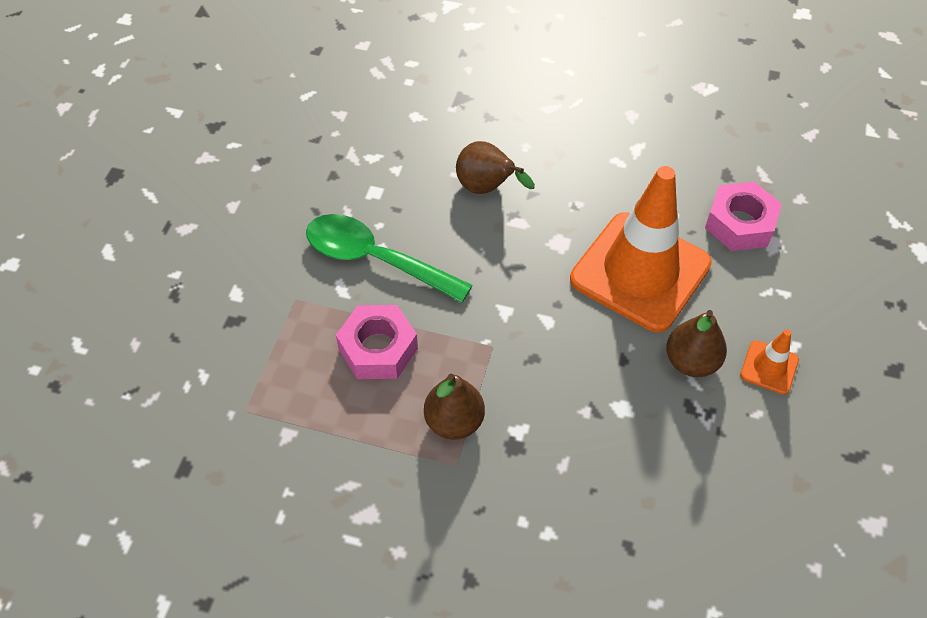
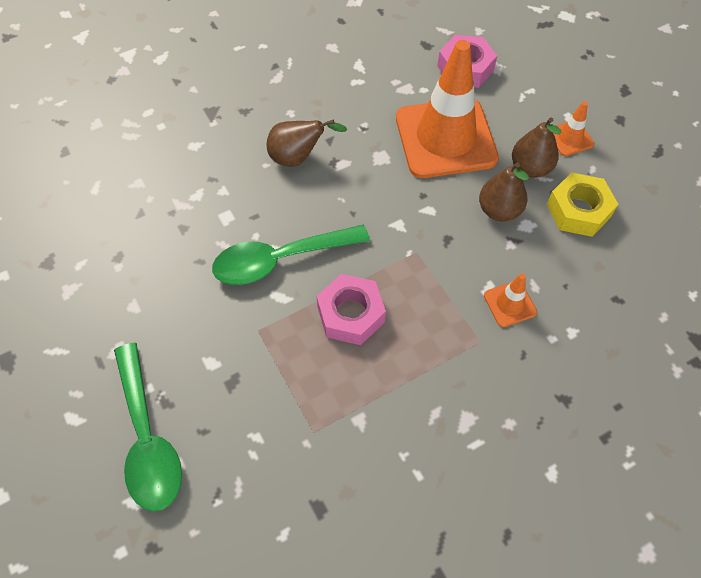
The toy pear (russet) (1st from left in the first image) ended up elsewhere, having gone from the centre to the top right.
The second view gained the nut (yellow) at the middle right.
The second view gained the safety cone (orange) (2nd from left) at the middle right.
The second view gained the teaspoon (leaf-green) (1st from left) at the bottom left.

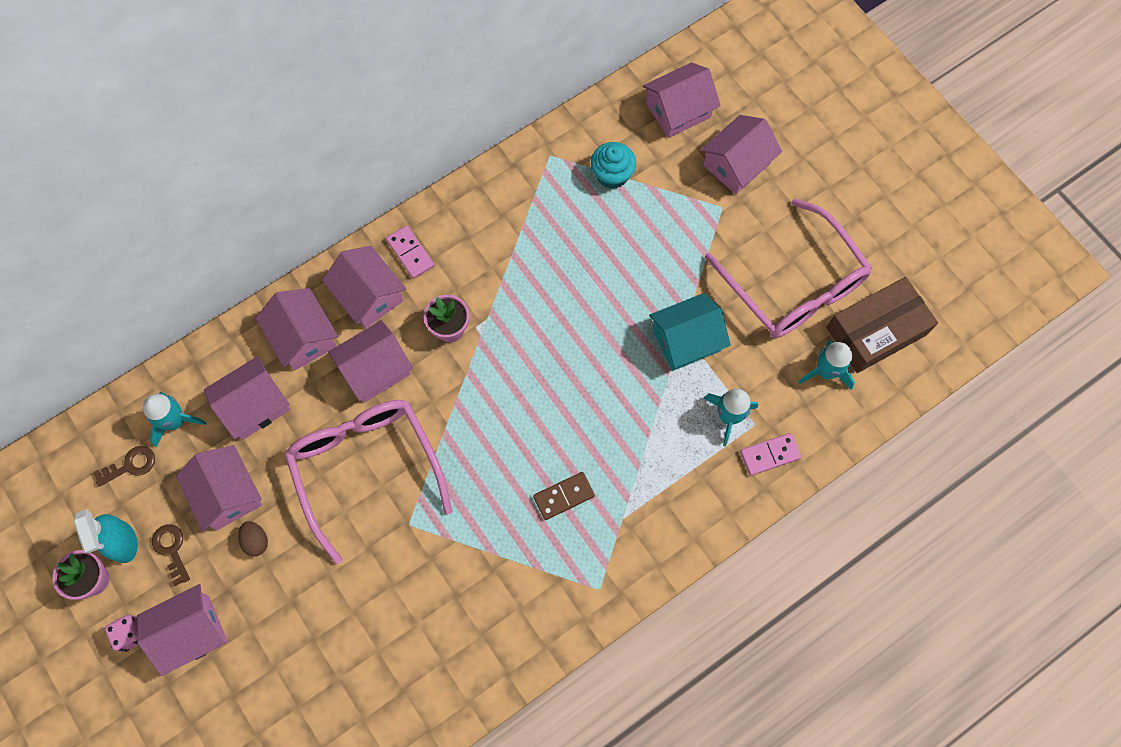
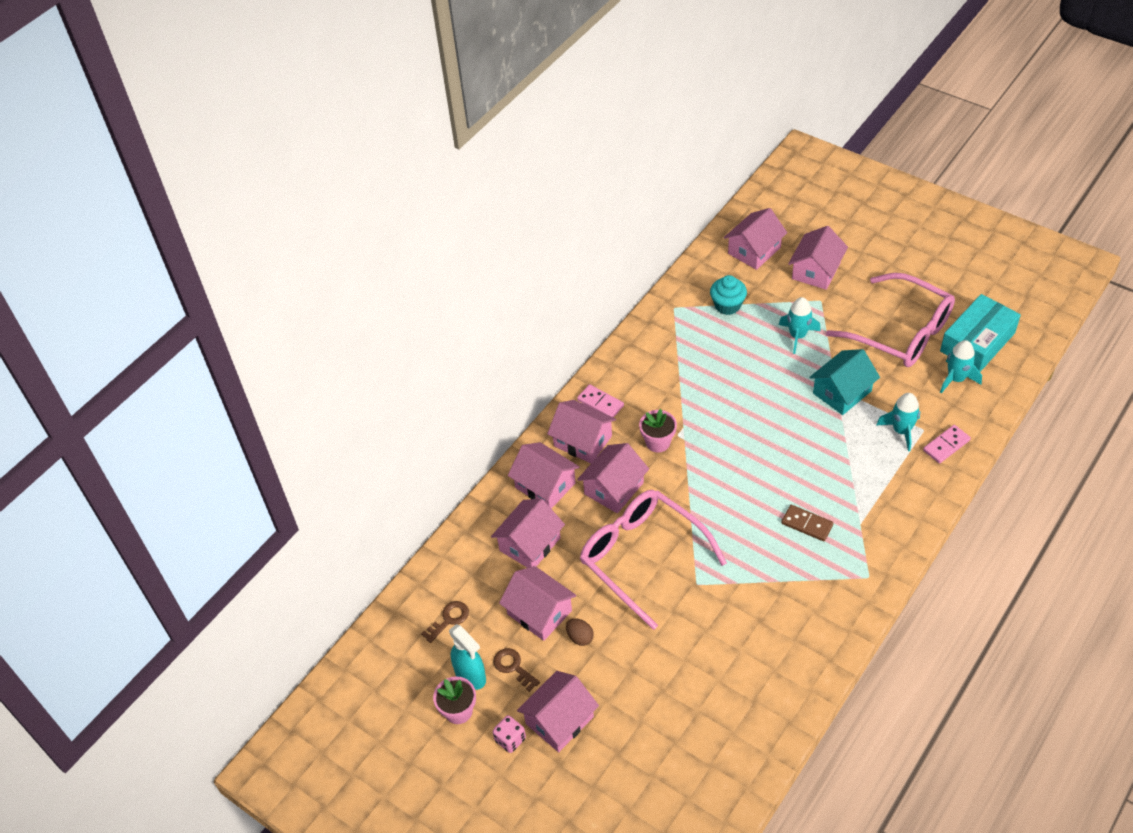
What was the package (russet) at the middle right turned into the package (aqua) at the middle right.
The spaceship (aqua) (1st from left) ended up elsewhere, having gone from the middle left to the middle right.
The domino piece (russet) at the centre ended up facing another way, 75 degrees clockwise from before.

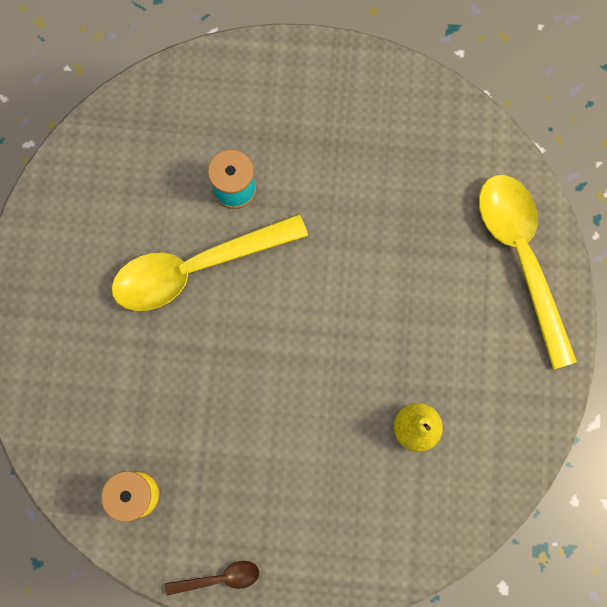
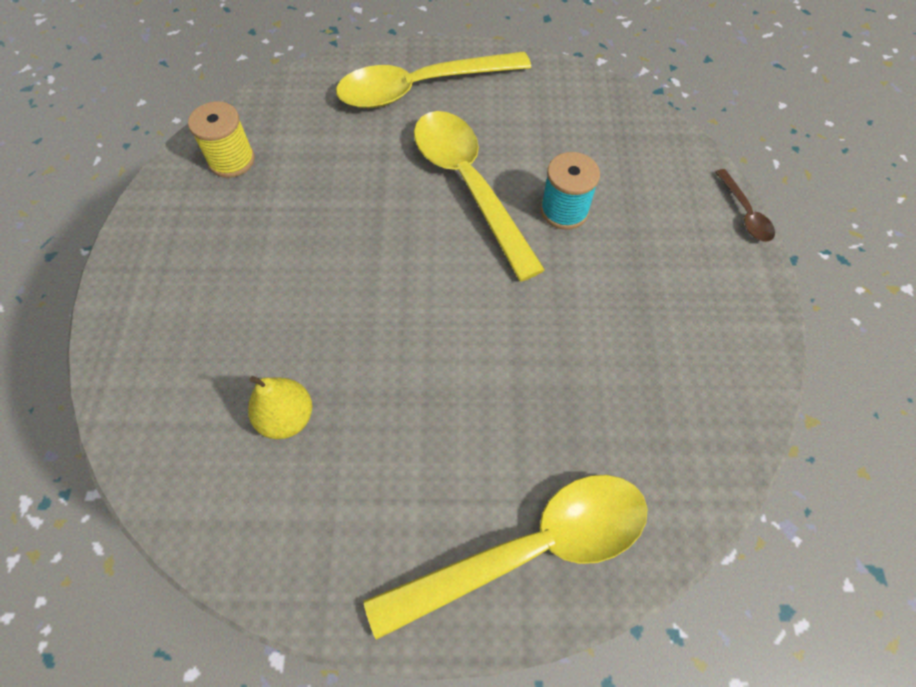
The teaspoon (russet) ended up elsewhere, having gone from the bottom centre to the top right.
The second view gained the teaspoon (yellow) (1st from left) at the top centre.

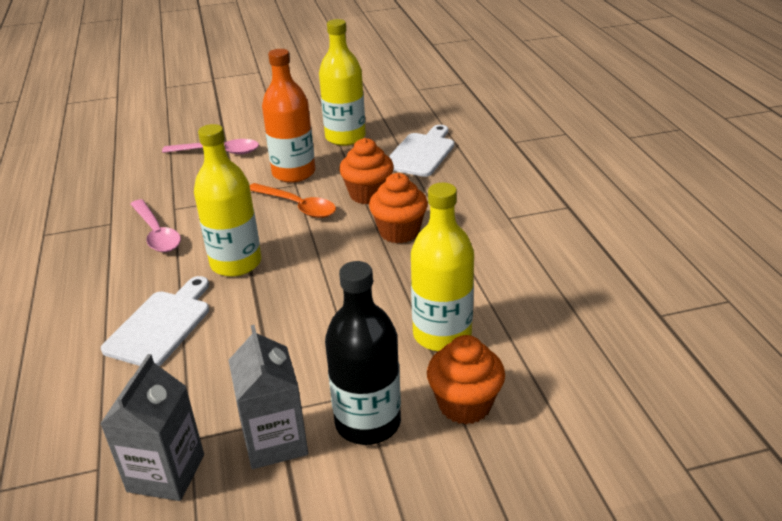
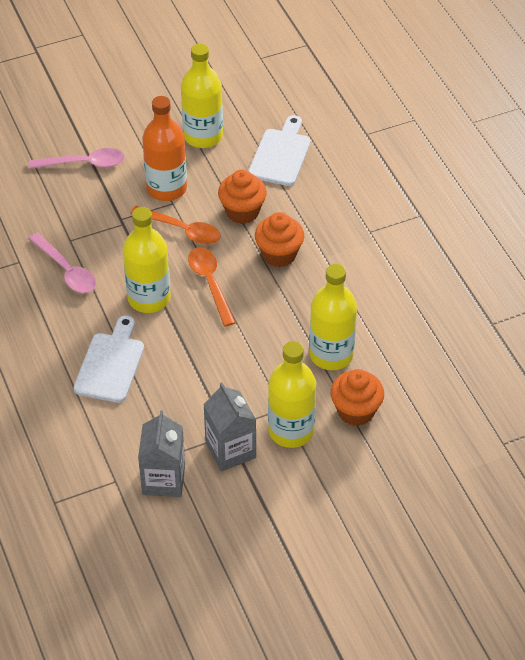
What was the flask (black) at the bottom centre turned into the flask (yellow) (3rd from left) at the centre.
The second view gained the teaspoon (orange) (2nd from left) at the centre.

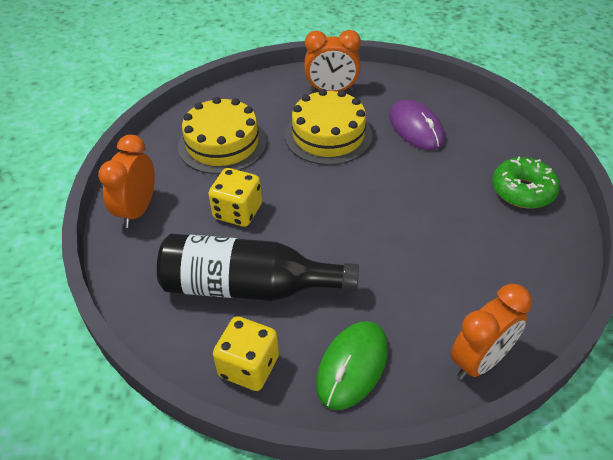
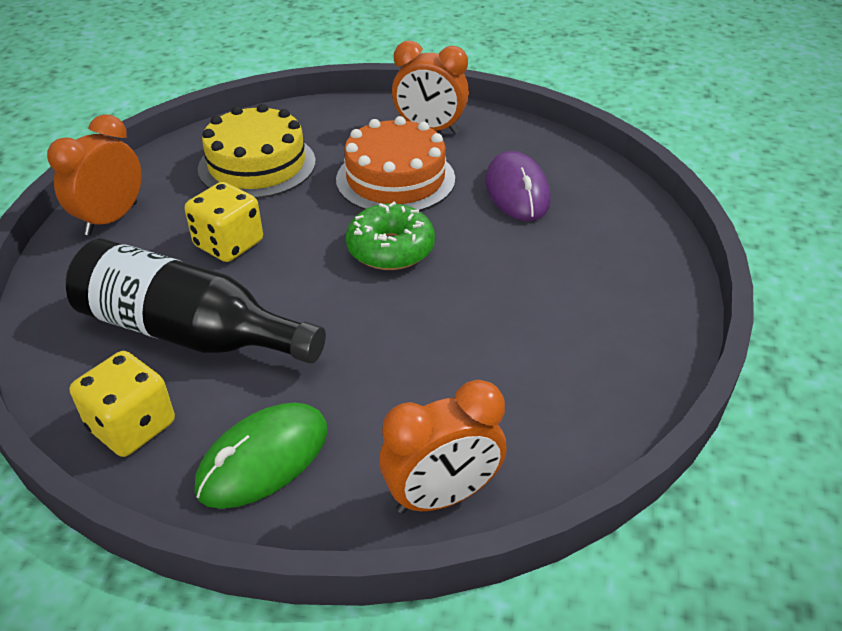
What was the cake (yellow) (2nd from left) at the top centre turned into the cake (orange) at the top centre.
The donut (leaf-green) ended up elsewhere, having gone from the middle right to the centre.

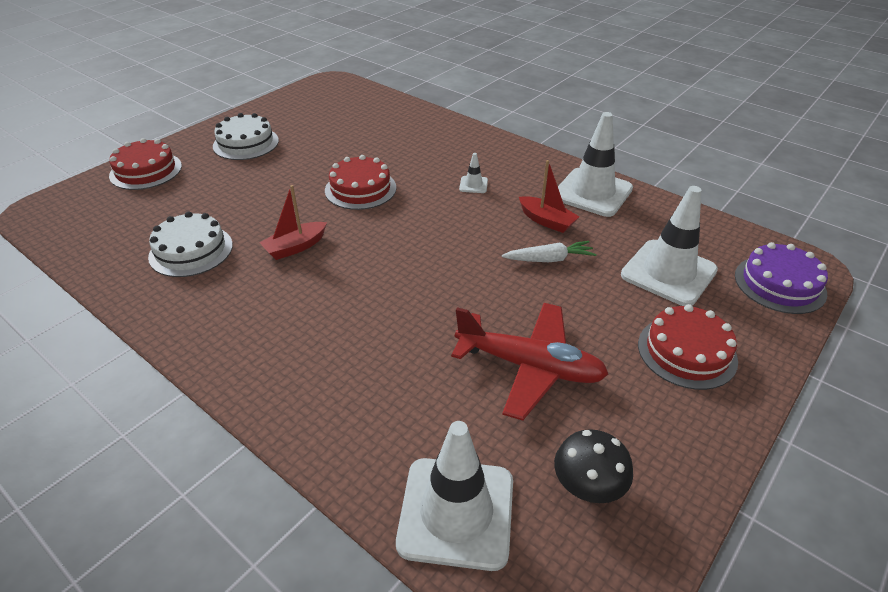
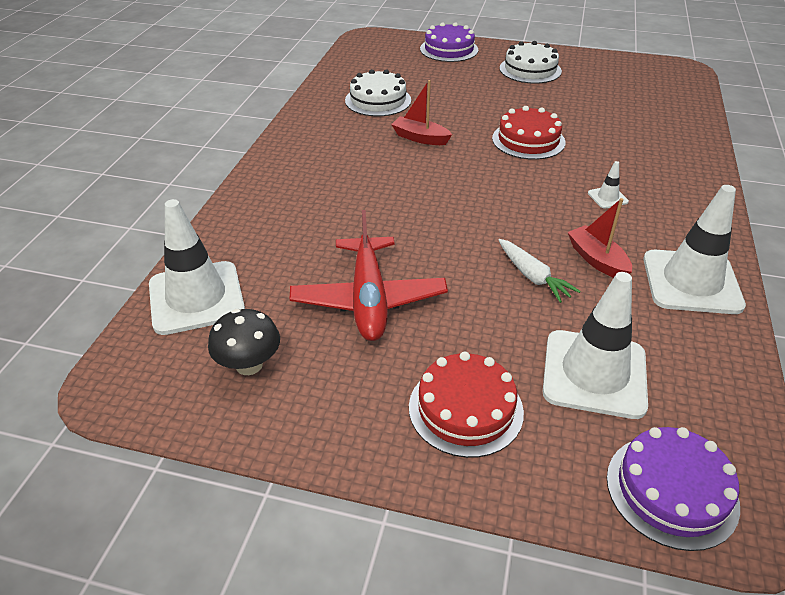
What was the cake (crimson) (1st from left) at the top left turned into the cake (royal purple) (1st from left) at the top centre.
The toy boat (crimson) (2nd from left) at the top centre ended up facing another way, 135 degrees clockwise from before.

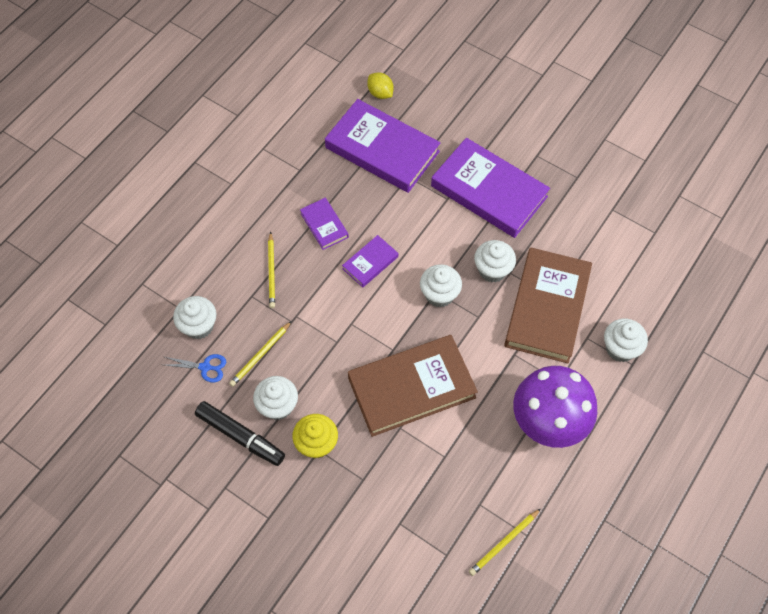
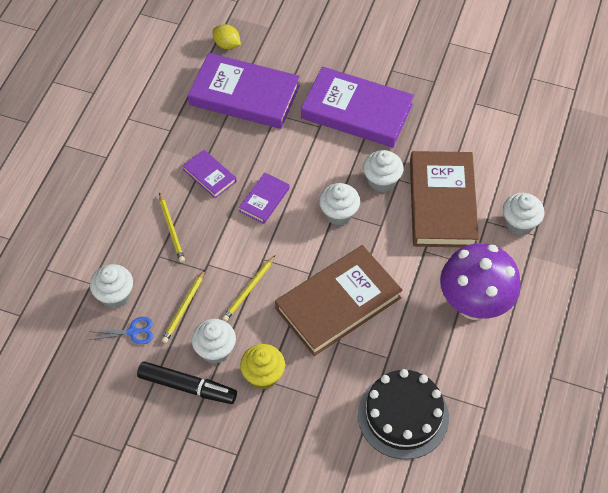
The pencil (yellow) (3rd from left) ended up elsewhere, having gone from the bottom centre to the centre.
The second view gained the cake (black) at the bottom centre.

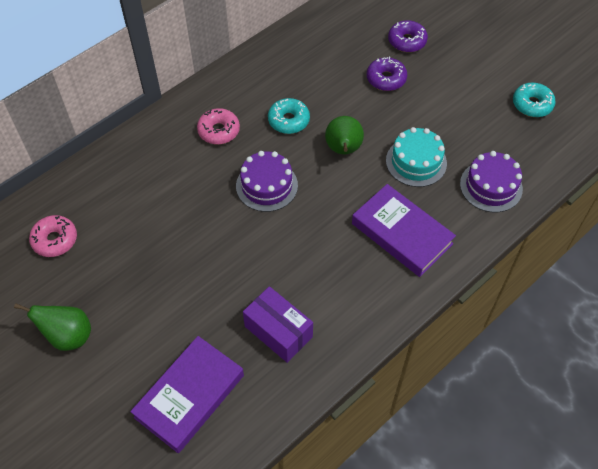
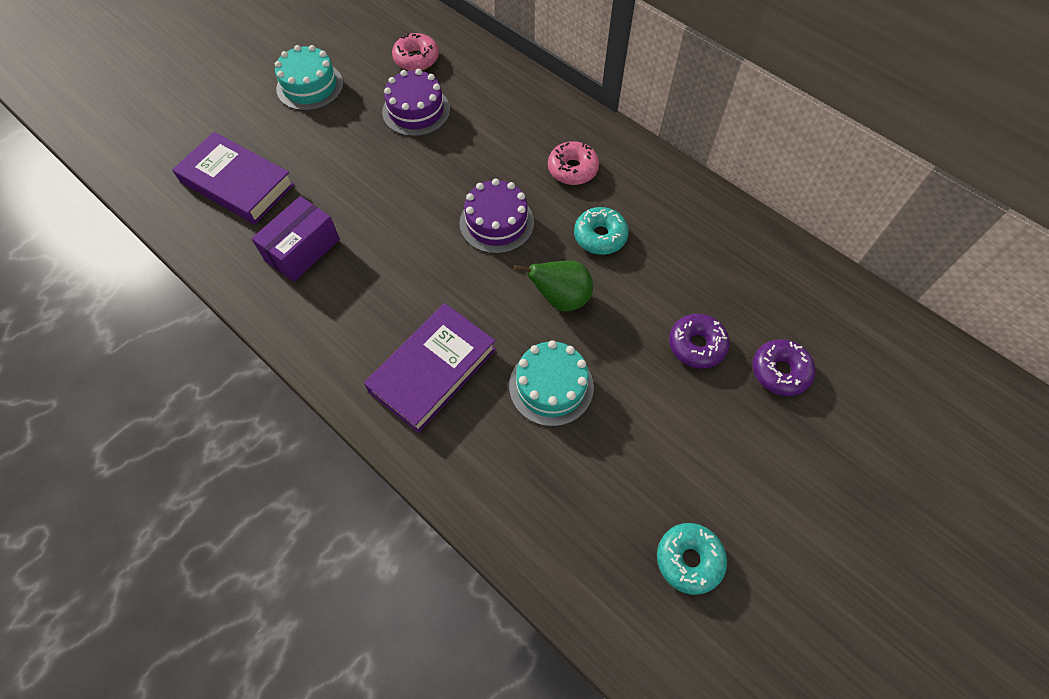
The cake (royal purple) (2nd from left in the first image) ended up elsewhere, having gone from the middle right to the top centre.
Where the toy pear (leaf-green) (1st from left) stood at the bottom left, the cake (aqua) (1st from left) came to stand at the top left.

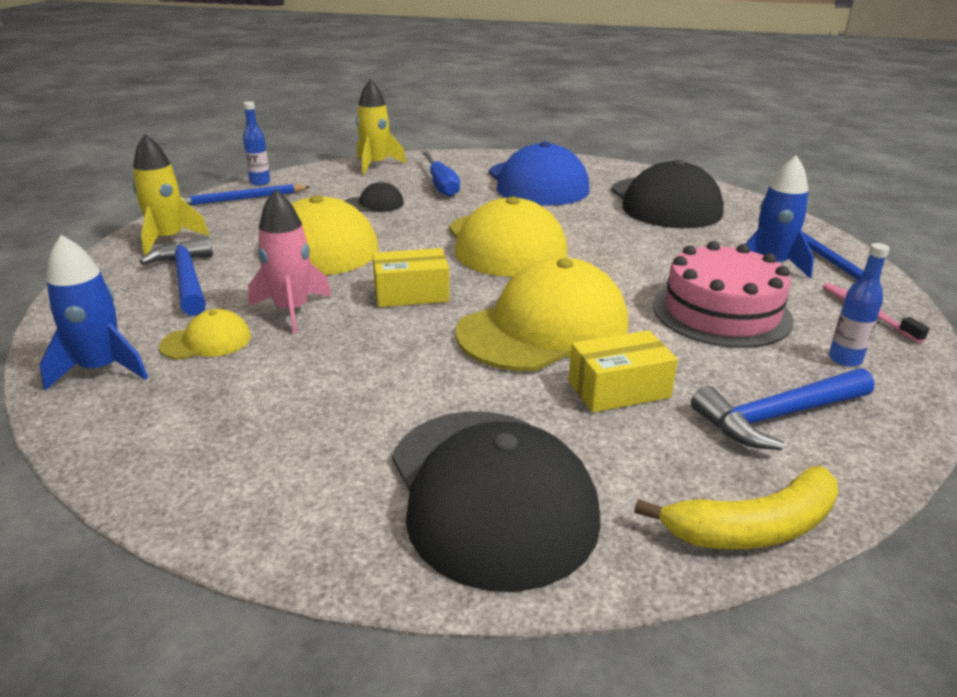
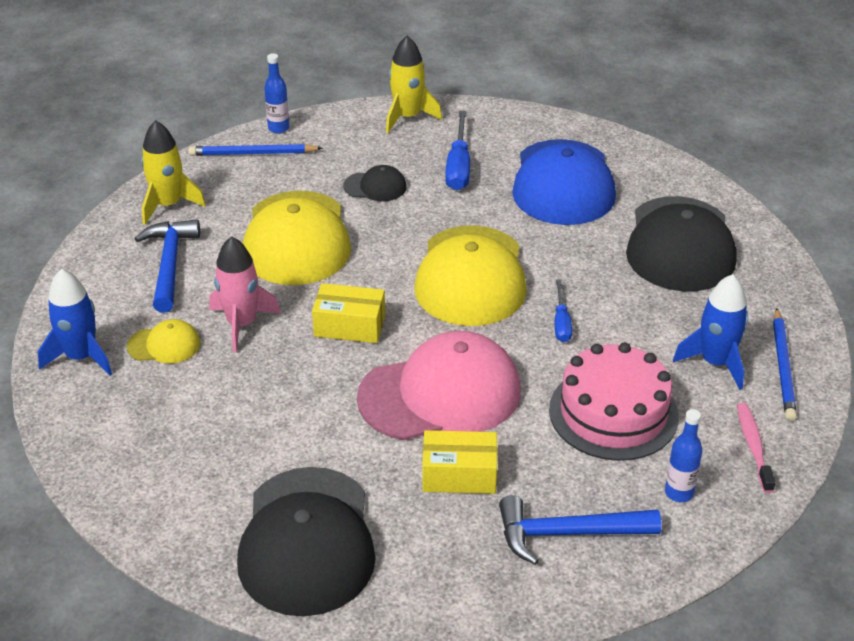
What was the baseball cap (yellow) (4th from left) at the centre turned into the baseball cap (rosy) at the centre.
The second view lost the banana fruit (yellow) at the bottom right.
The second view gained the hand screwdriver (cobalt) (2nd from left) at the centre.

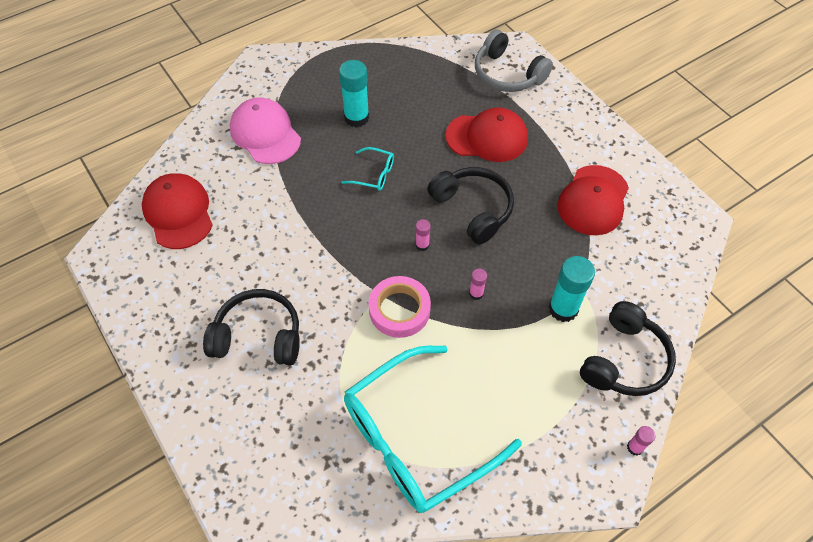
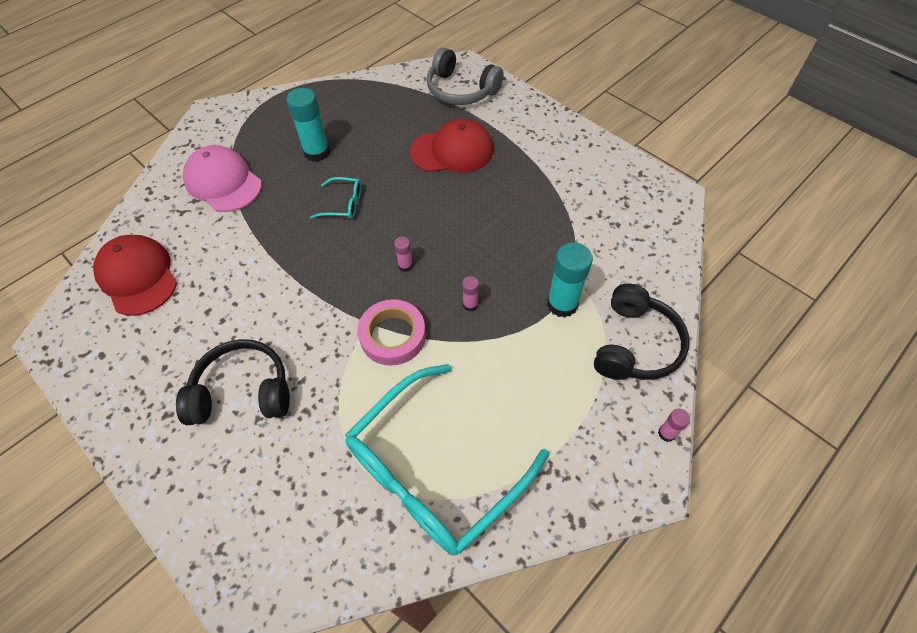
The second view lost the baseball cap (crimson) (3rd from left) at the middle right.
The second view lost the over-ear headphones (black) (2nd from left) at the centre.

